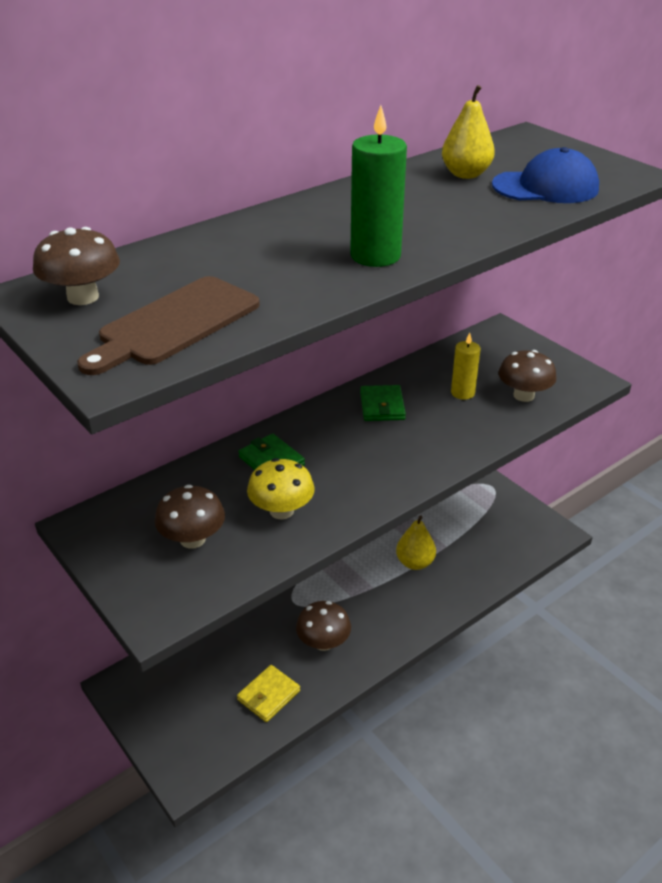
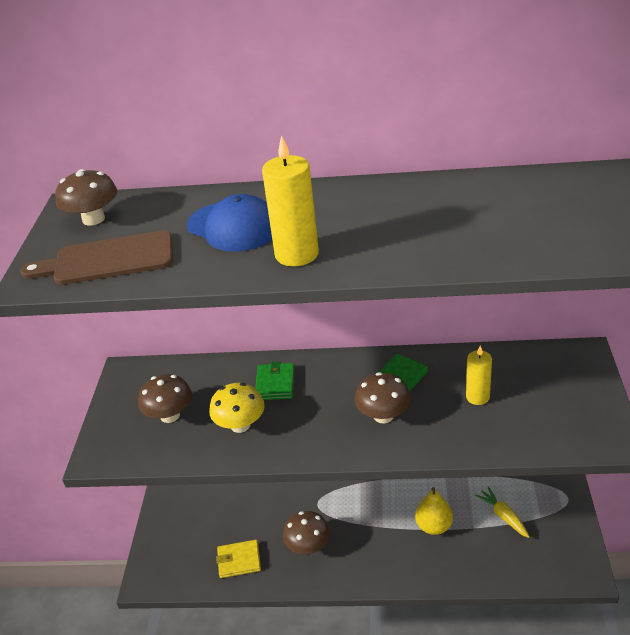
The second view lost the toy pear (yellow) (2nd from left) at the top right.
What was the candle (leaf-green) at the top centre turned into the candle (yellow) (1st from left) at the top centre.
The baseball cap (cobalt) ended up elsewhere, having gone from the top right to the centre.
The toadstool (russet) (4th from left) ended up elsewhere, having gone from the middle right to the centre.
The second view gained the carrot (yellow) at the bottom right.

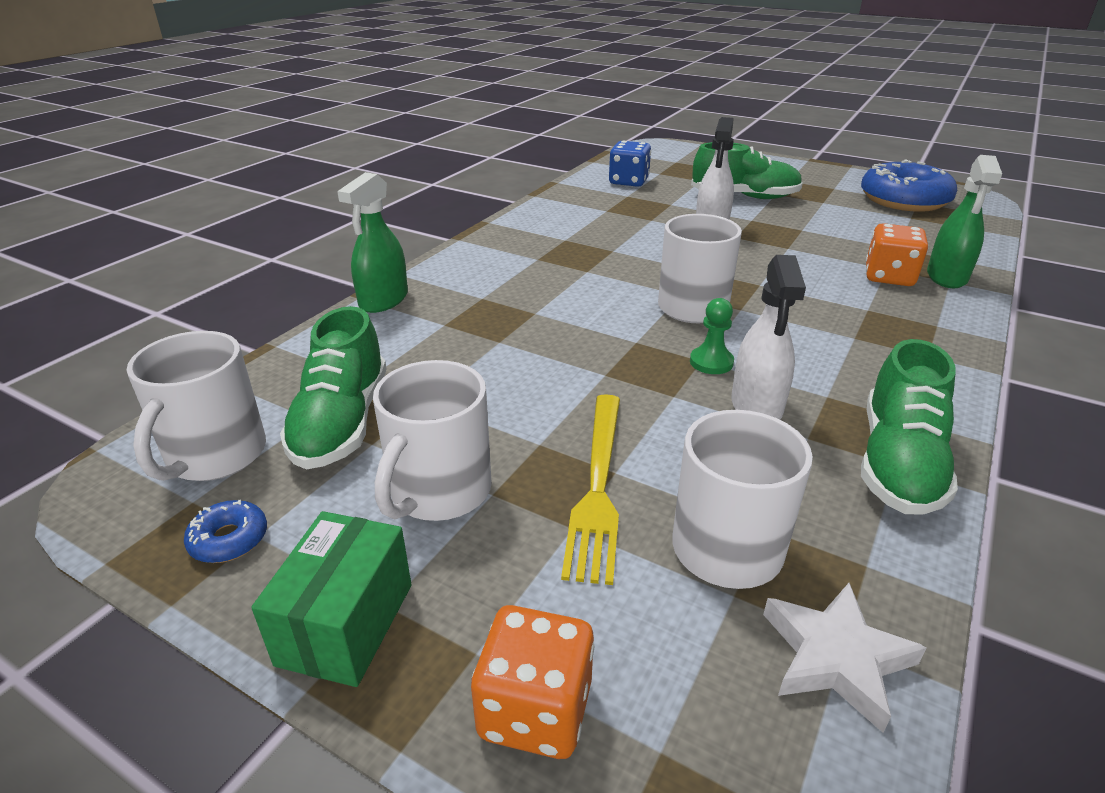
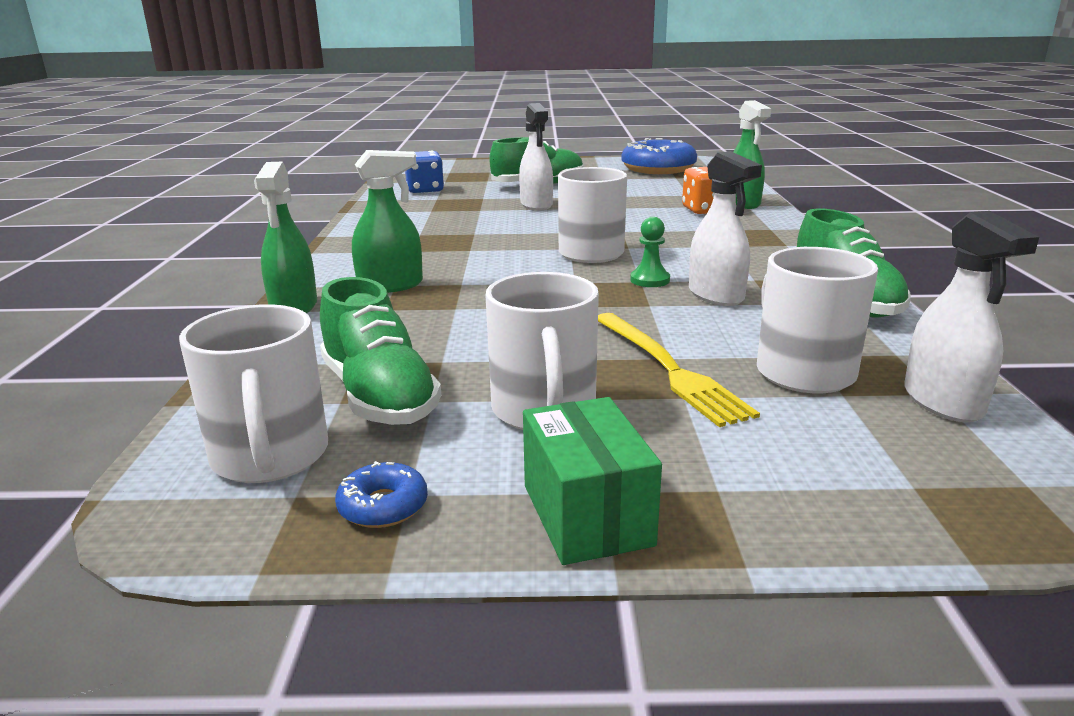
Where the star (pure white) stood at the bottom right, the spray bottle (pure white) (3rd from left) came to stand at the middle right.
The second view lost the game die (orange) (1st from left) at the bottom centre.
The second view gained the spray bottle (leaf-green) (2nd from left) at the top centre.

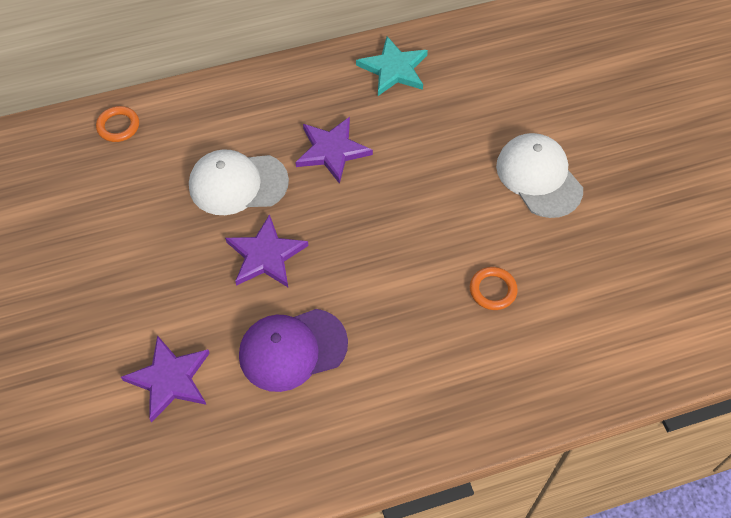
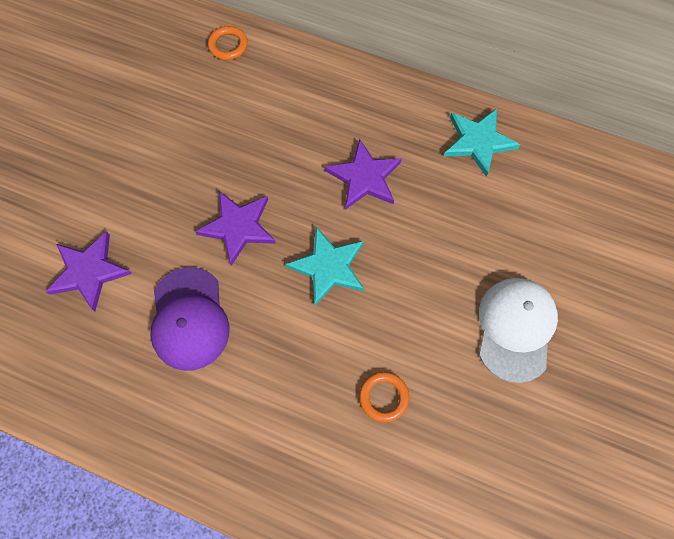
The second view lost the baseball cap (pure white) (1st from left) at the middle left.
The baseball cap (royal purple) at the bottom centre ended up facing another way, 120 degrees counterclockwise from before.
The second view gained the star (aqua) (1st from left) at the centre.

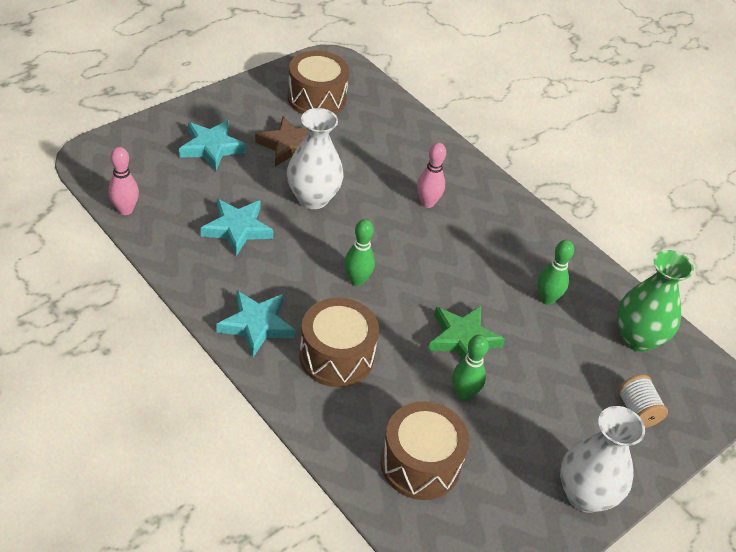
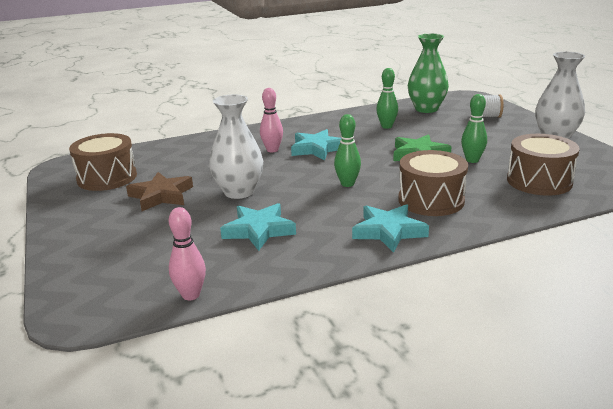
The star (aqua) (1st from left in the first image) ended up elsewhere, having gone from the top left to the centre.

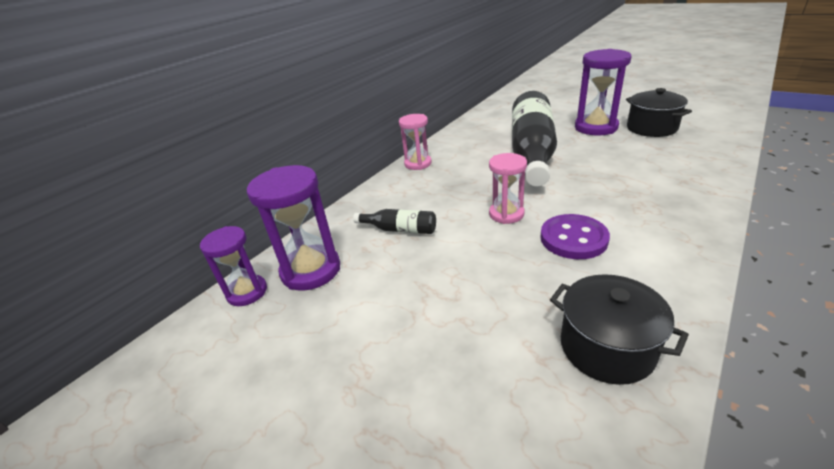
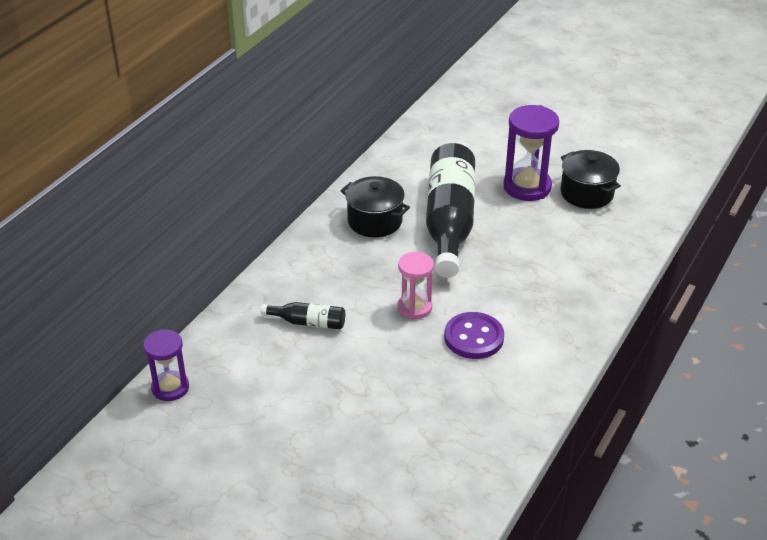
The second view lost the sand timer (rosy) (1st from left) at the top centre.
The second view lost the sand timer (royal purple) (2nd from left) at the centre.
The pot (black) (1st from left) ended up elsewhere, having gone from the bottom right to the centre.

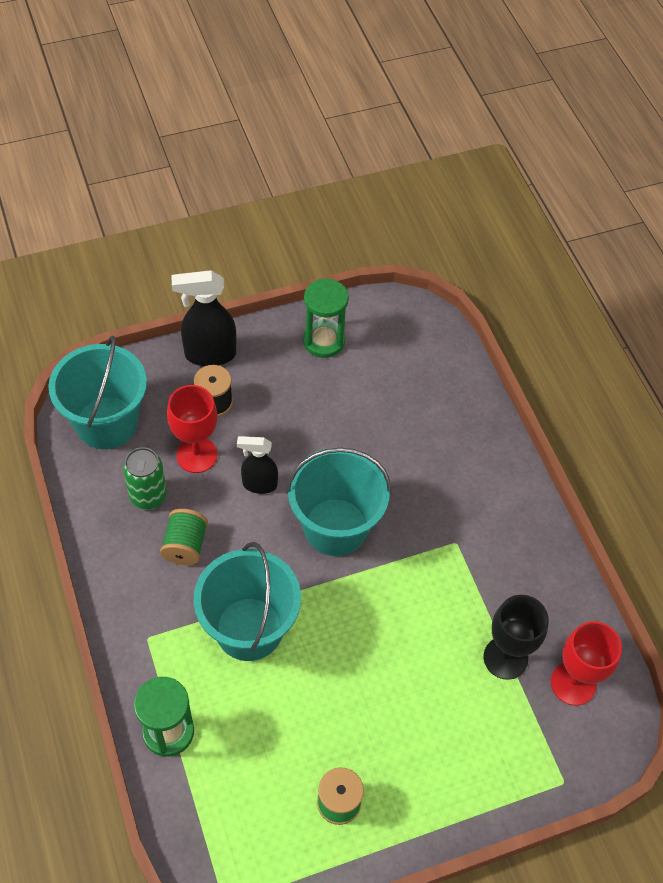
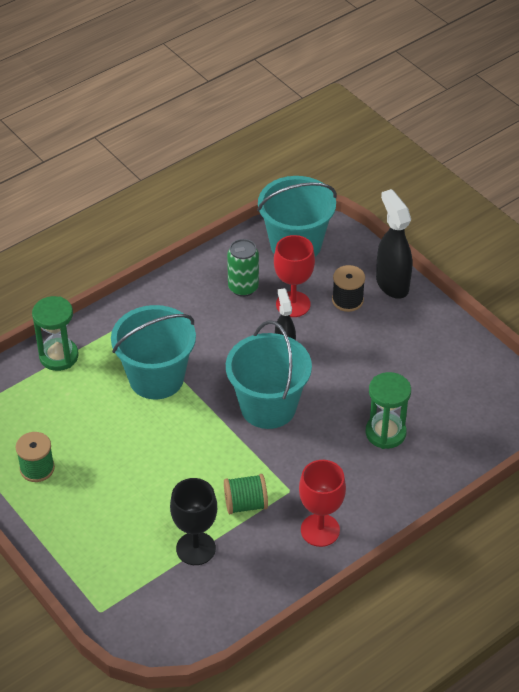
The sand timer (leaf-green) (2nd from left) ended up elsewhere, having gone from the centre to the middle right.
The reel of thread (leaf-green) (1st from left in the first image) ended up elsewhere, having gone from the middle left to the bottom centre.
The goblet (crimson) (2nd from left) ended up elsewhere, having gone from the bottom right to the bottom centre.

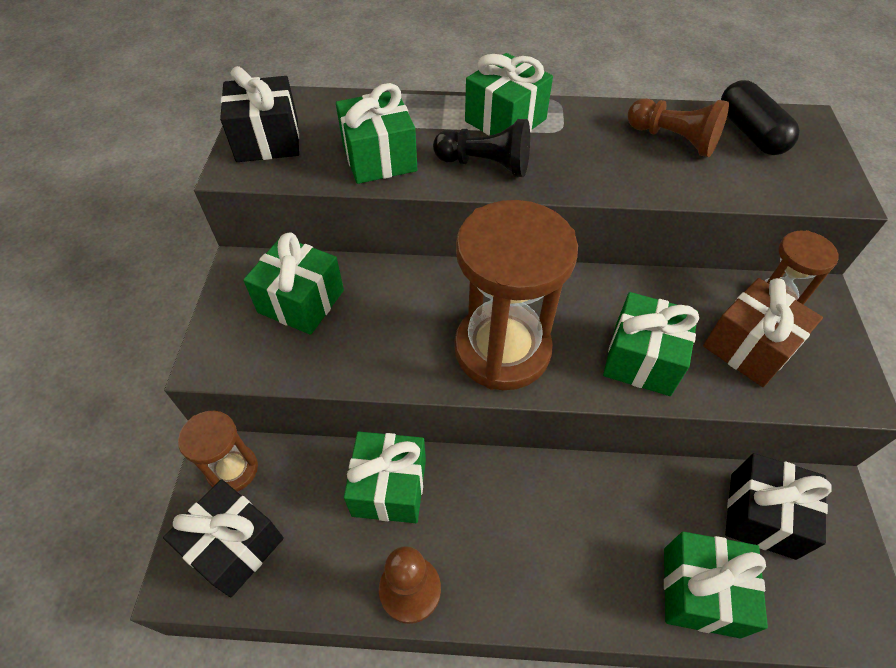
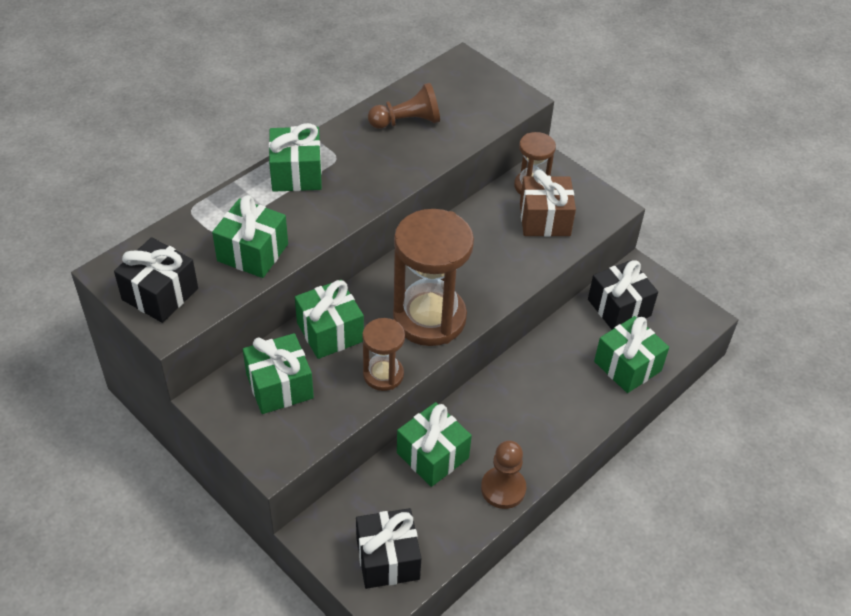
The second view lost the pill shape (black) at the top right.
The second view lost the game pawn (black) at the top centre.
The present (leaf-green) (5th from left in the first image) ended up elsewhere, having gone from the middle right to the centre.
The sand timer (russet) (1st from left) ended up elsewhere, having gone from the bottom left to the centre.

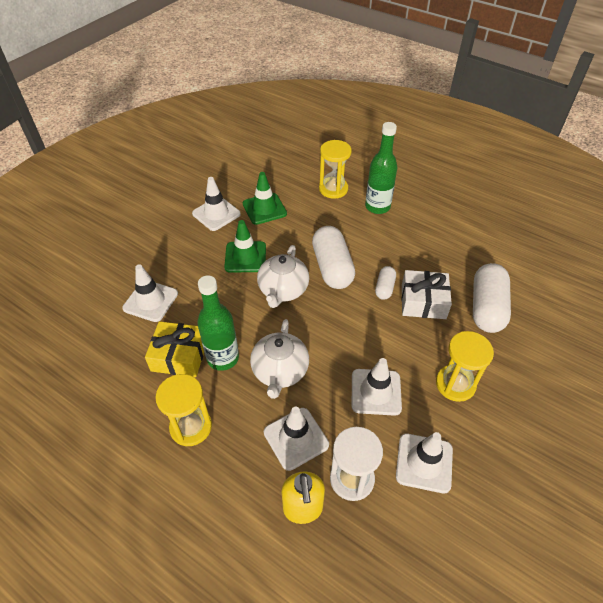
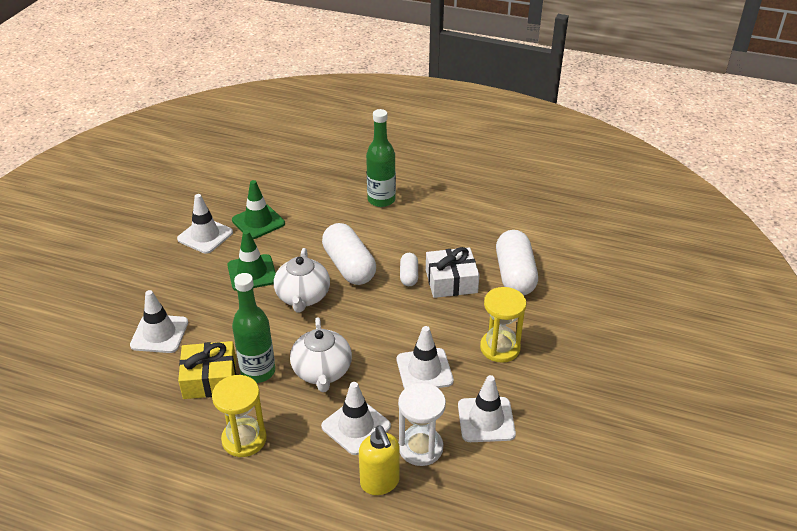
The second view lost the sand timer (yellow) (2nd from left) at the top centre.

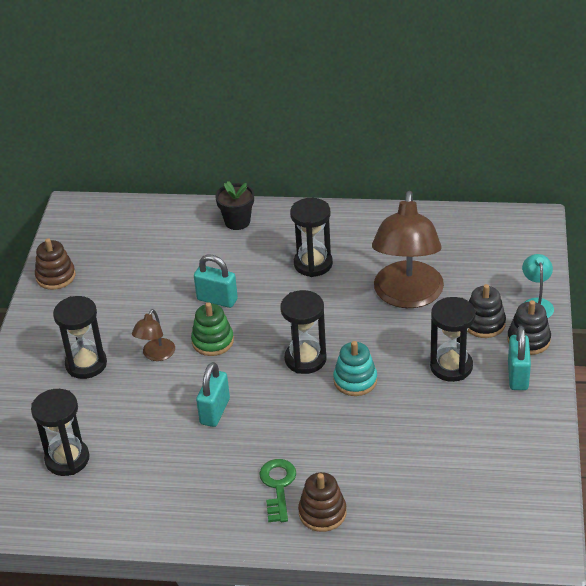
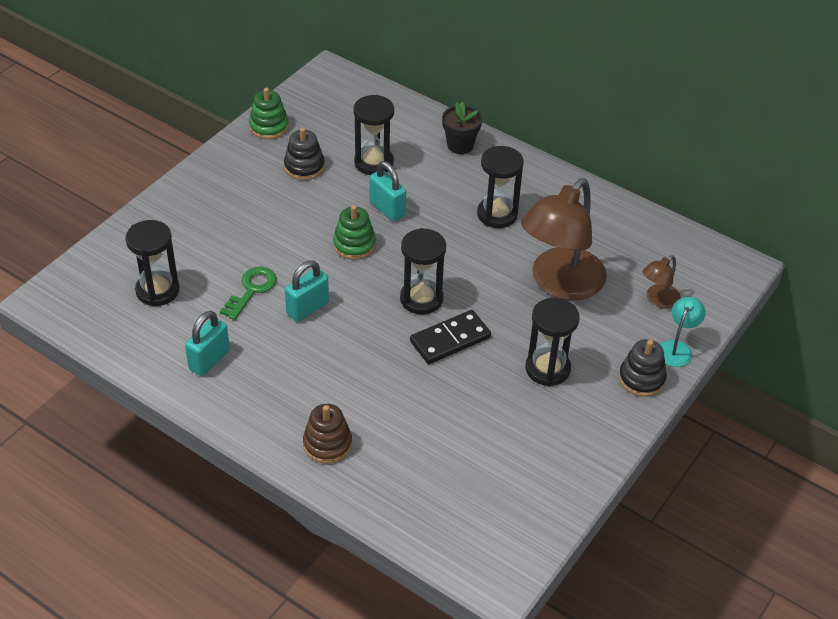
What was the stacking toy (russet) (1st from left) at the middle left turned into the stacking toy (leaf-green) (1st from left) at the top left.
The stacking toy (black) (1st from left) ended up elsewhere, having gone from the middle right to the top centre.
The sand timer (black) (2nd from left) ended up elsewhere, having gone from the middle left to the top centre.
The desk lamp (russet) (1st from left in the first image) ended up elsewhere, having gone from the middle left to the middle right.
The padlock (aqua) (3rd from left in the first image) ended up elsewhere, having gone from the middle right to the middle left.
Where the stacking toy (aqua) stood at the centre, the domino piece (black) came to stand at the centre.
The key (leaf-green) ended up elsewhere, having gone from the bottom centre to the middle left.

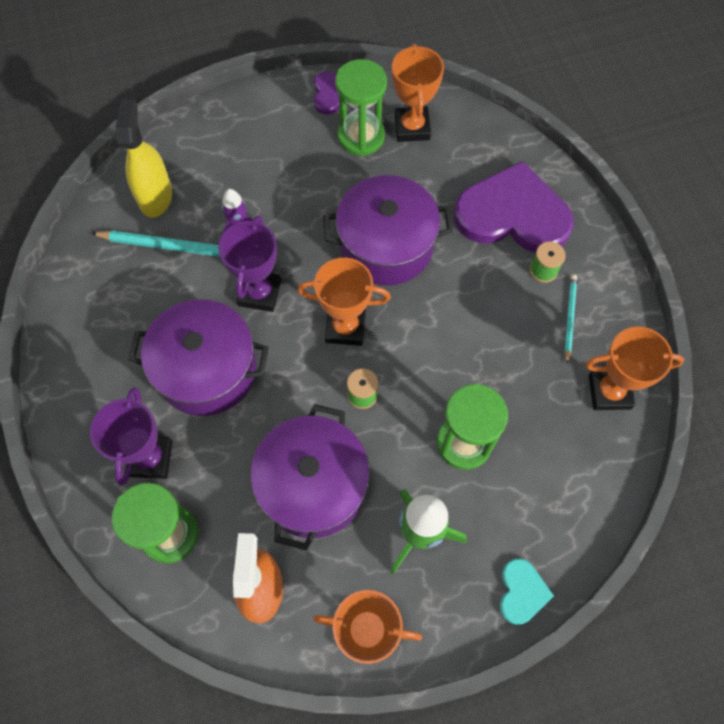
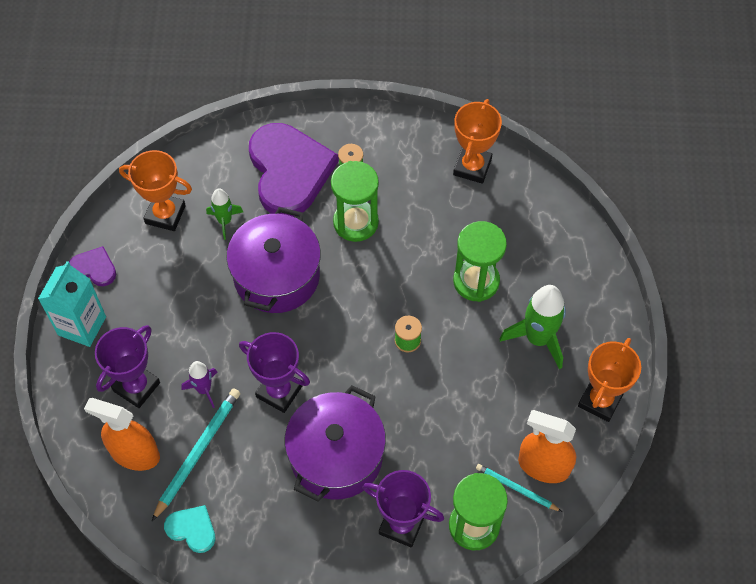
The sand timer (leaf-green) (2nd from left in the first image) ended up elsewhere, having gone from the top centre to the centre.
What was the spray bottle (yellow) at the top left turned into the spray bottle (orange) (1st from left) at the bottom left.
The heart (royal purple) (2nd from left) at the top right ended up facing another way, 135 degrees clockwise from before.
The second view lost the trophy (orange) (1st from left) at the centre.
The pencil (aqua) (2nd from left) ended up elsewhere, having gone from the middle right to the bottom right.
The second view lost the pot (royal purple) (2nd from left) at the centre.
The heart (aqua) ended up elsewhere, having gone from the bottom right to the bottom left.
The second view gained the spaceship (leaf-green) (1st from left) at the middle left.
The second view gained the juice carton (aqua) at the middle left.
The second view gained the trophy (royal purple) (1st from left) at the middle left.

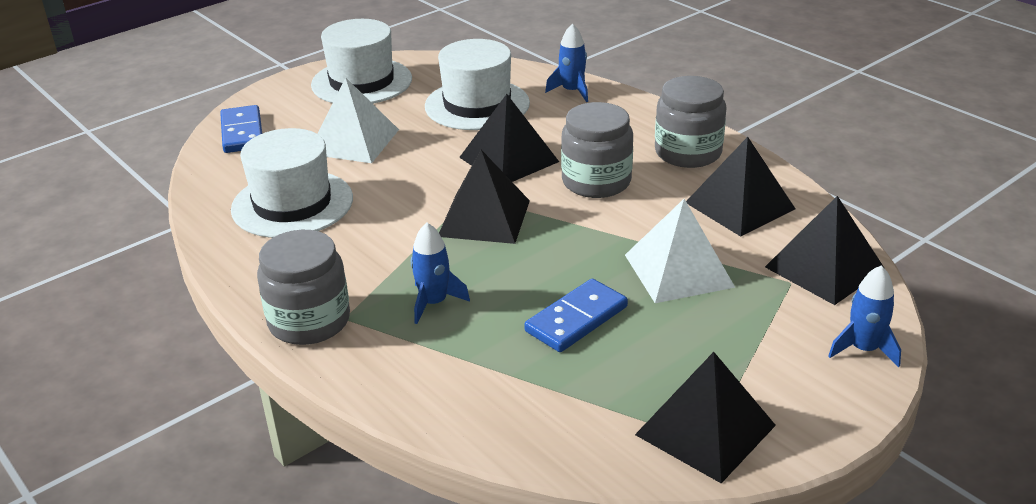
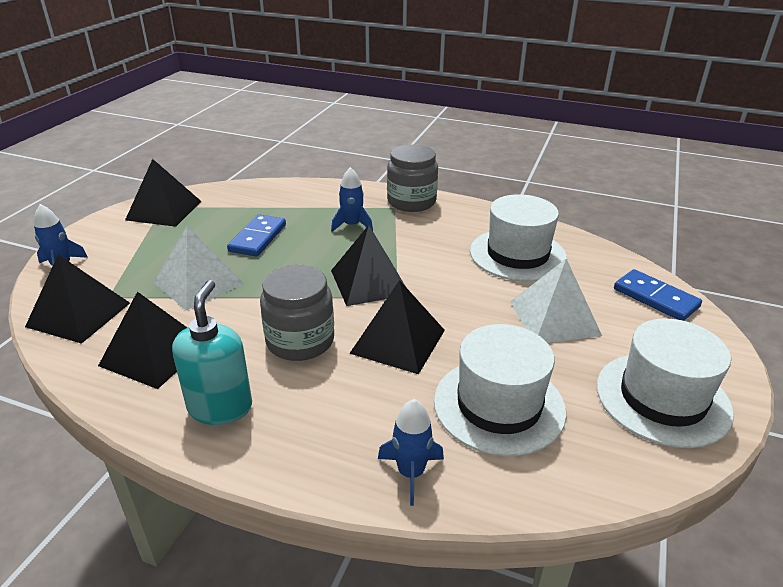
Where the jam jar (grey) (3rd from left) stood at the top right, the soap dispenser (aqua) came to stand at the middle left.

